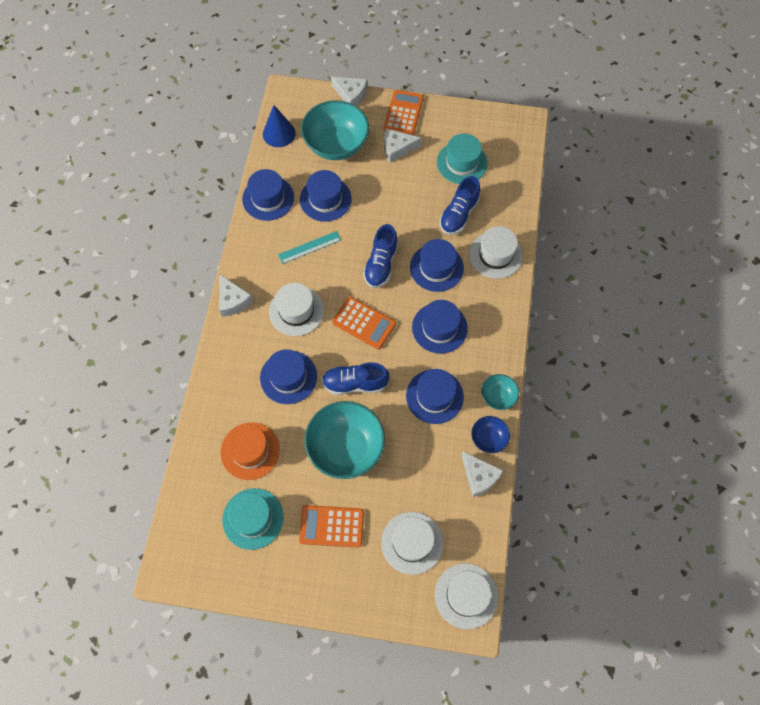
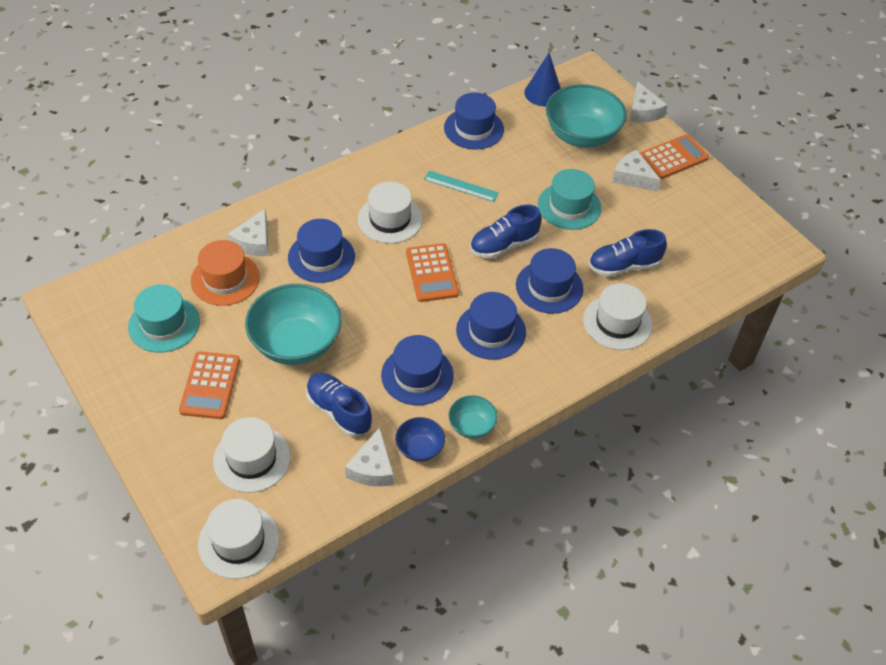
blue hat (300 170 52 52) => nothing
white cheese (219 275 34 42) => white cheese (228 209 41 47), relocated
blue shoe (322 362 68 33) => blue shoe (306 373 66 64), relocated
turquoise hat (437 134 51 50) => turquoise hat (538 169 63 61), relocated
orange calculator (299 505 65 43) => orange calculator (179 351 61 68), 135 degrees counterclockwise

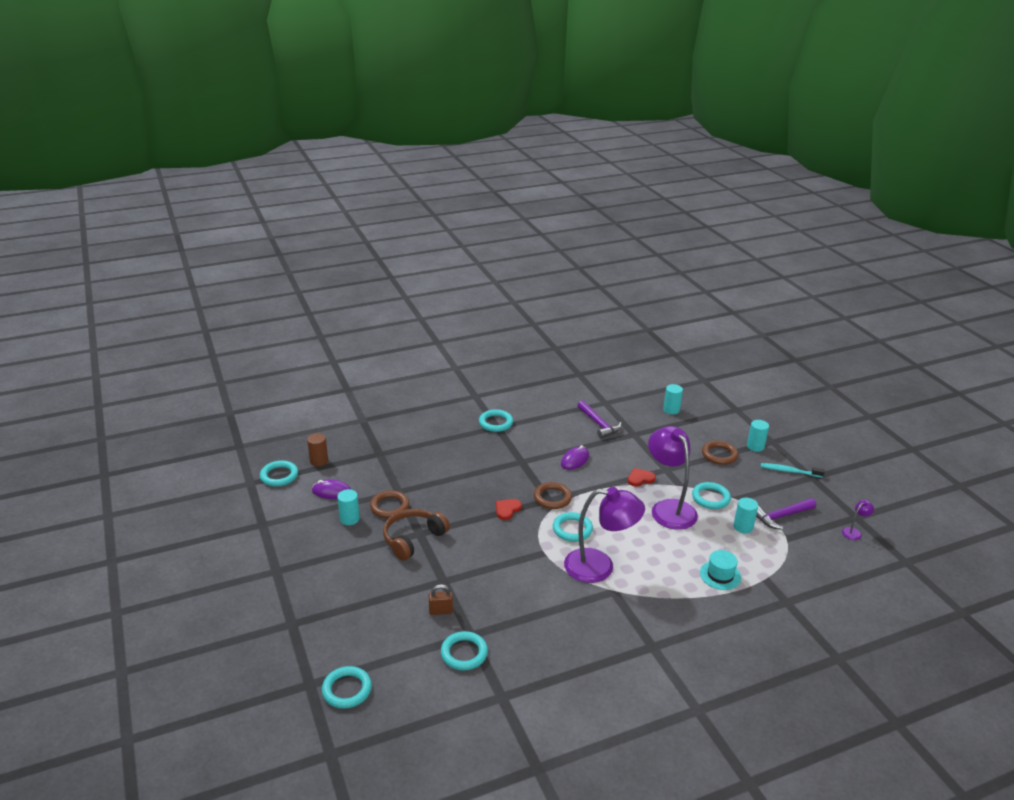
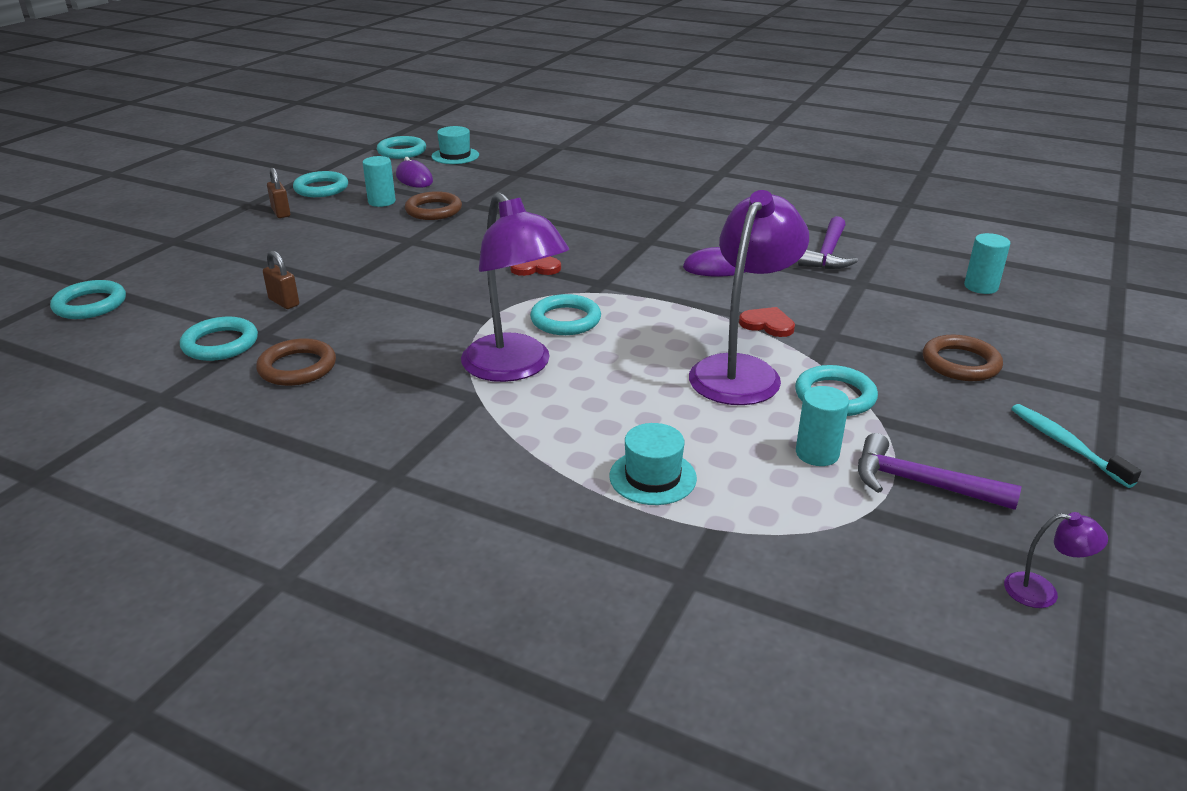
brown headphones (383 509 67 52) => nothing
turquoise cylinder (747 420 22 32) => nothing
nothing => brown padlock (267 168 23 50)
turquoise ring (479 409 34 23) => turquoise ring (293 171 55 26), relocated
brown ring (534 482 38 27) => brown ring (256 338 80 48), relocated
brown cylinder (307 433 21 33) => turquoise hat (431 126 48 38)

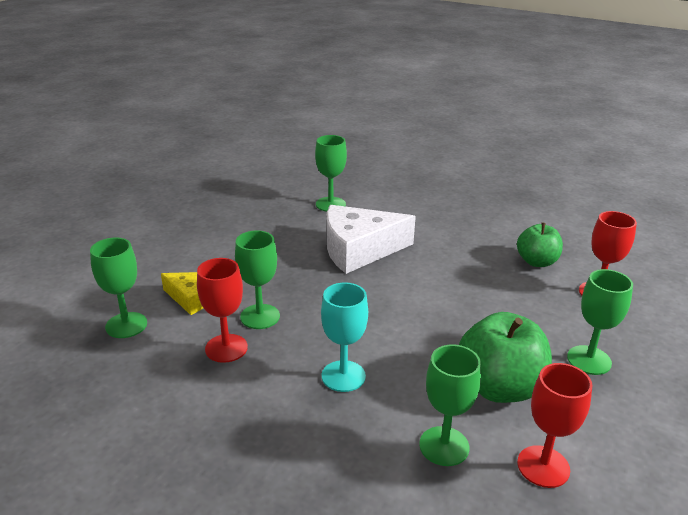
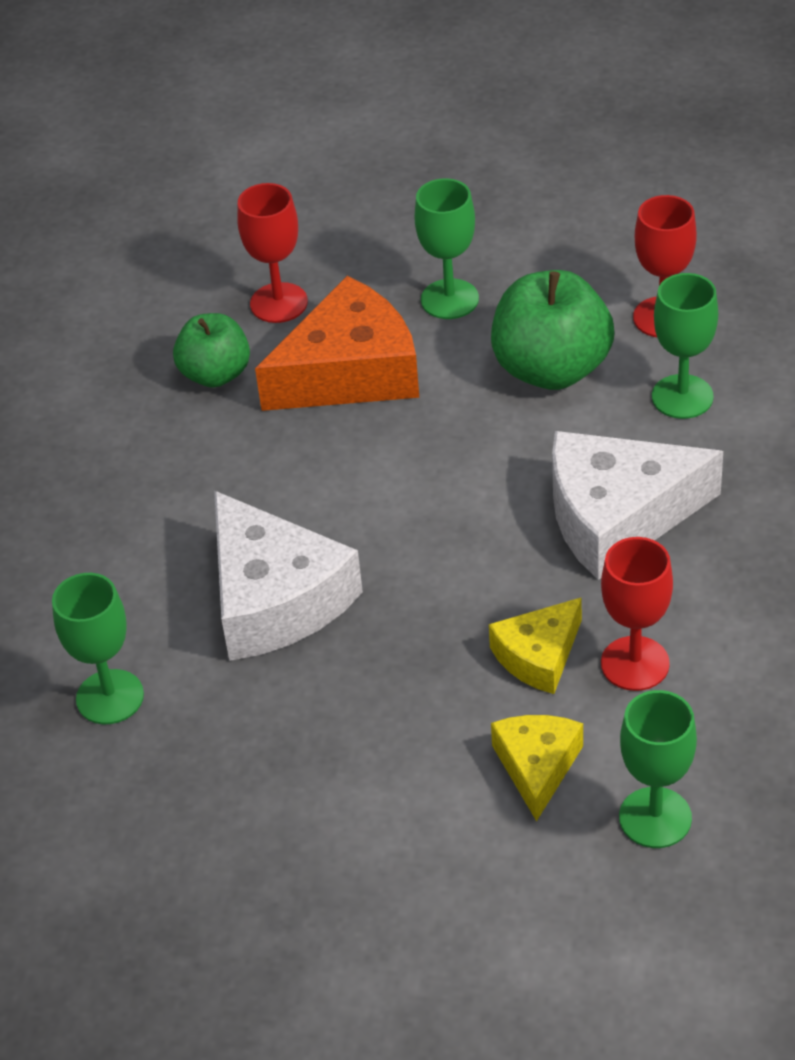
nothing => orange cheese (255 276 164 135)
green goblet (235 230 45 99) => yellow cheese (489 597 93 97)
turquoise goblet (321 283 47 109) => white cheese (552 431 171 149)

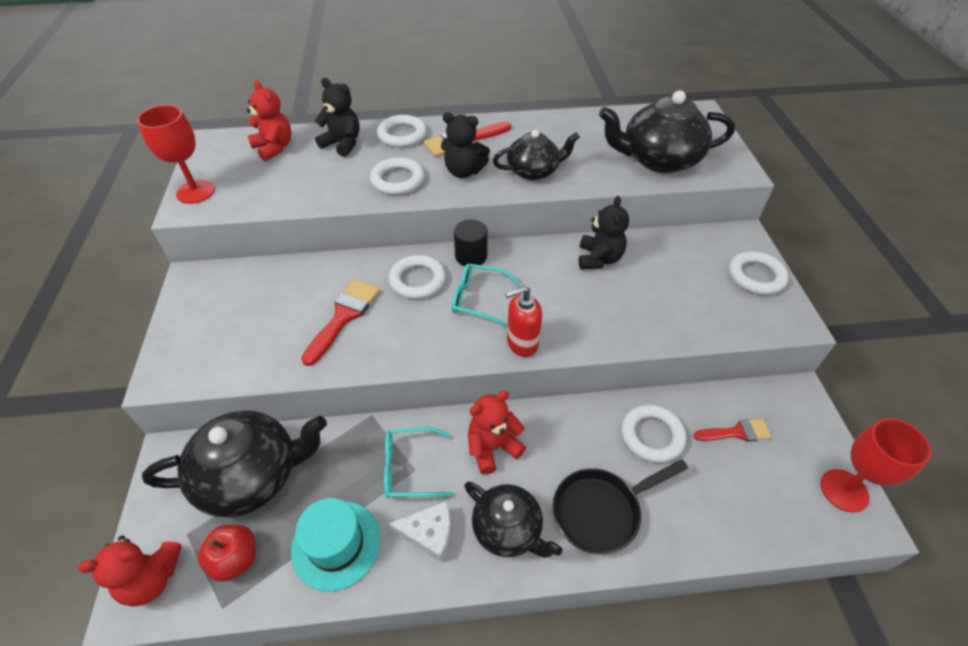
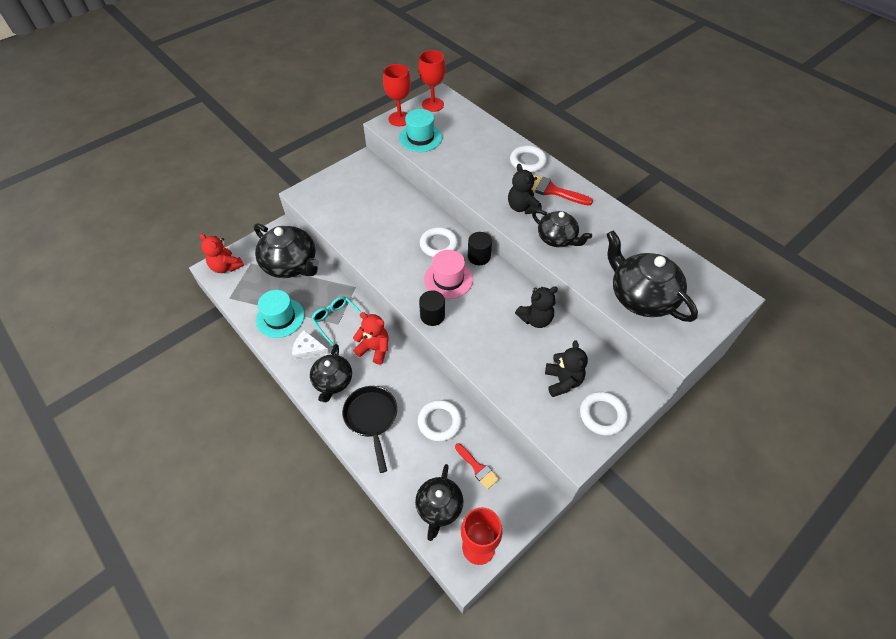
red apple (198 525 58 57) => nothing
red teddy bear (247 81 44 80) => nothing
red brush (301 280 79 86) => nothing
white ring (370 157 54 38) => nothing
nothing => turquoise hat (399 109 43 43)
nothing => black teapot (415 464 48 77)
nothing => red goblet (418 50 27 62)
black teddy bear (315 78 45 79) => black teddy bear (545 340 43 57), relocated
turquoise glasses (452 263 70 65) => pink hat (424 250 49 49)
red soap dispenser (505 286 37 71) => black cylinder (419 290 26 36)
white cheese (389 501 62 61) => white cheese (292 330 38 31), 135 degrees clockwise
black pan (553 459 135 95) => black pan (342 386 55 87), 45 degrees clockwise

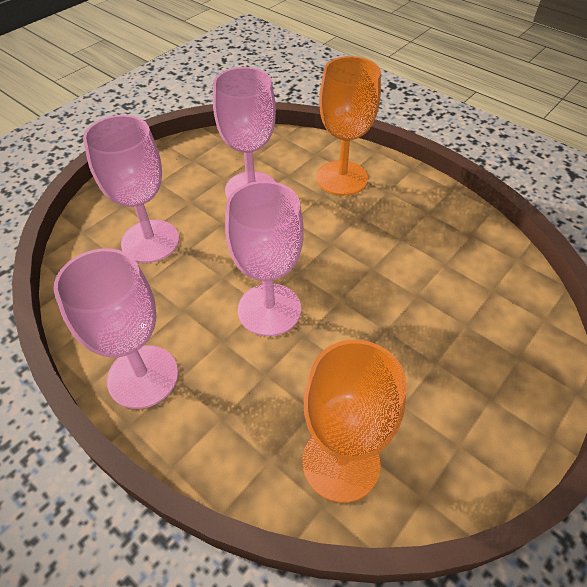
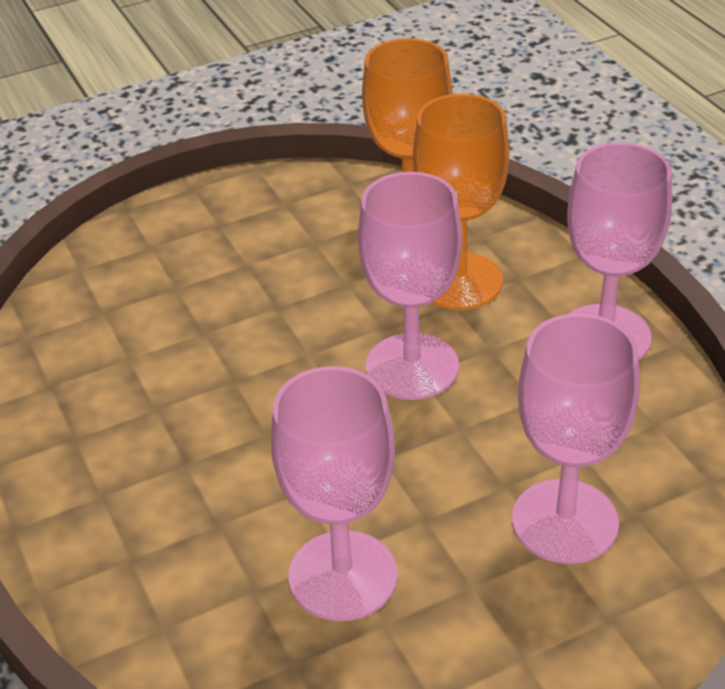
orange goblet (316 56 65 140) => orange goblet (413 94 96 216), relocated

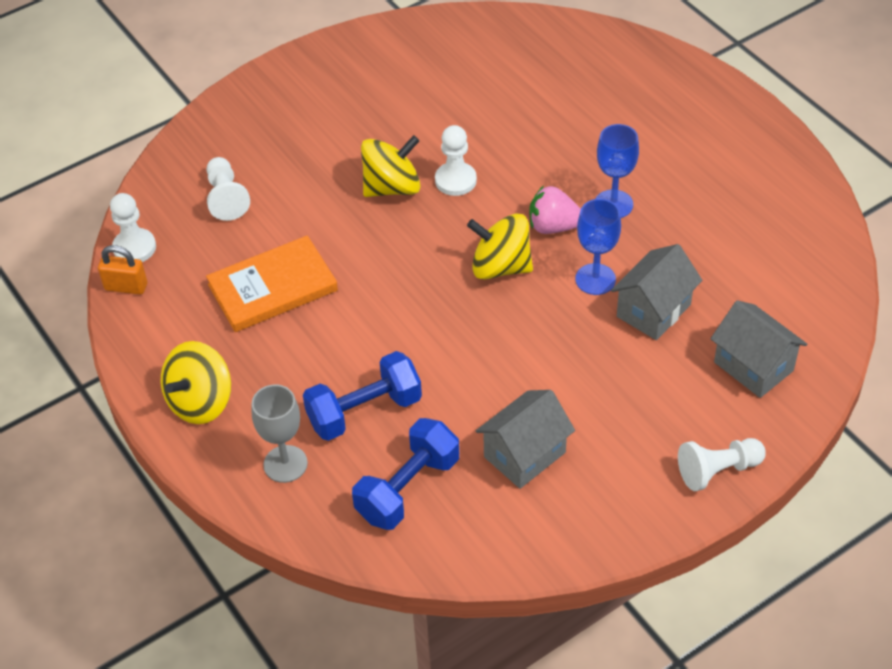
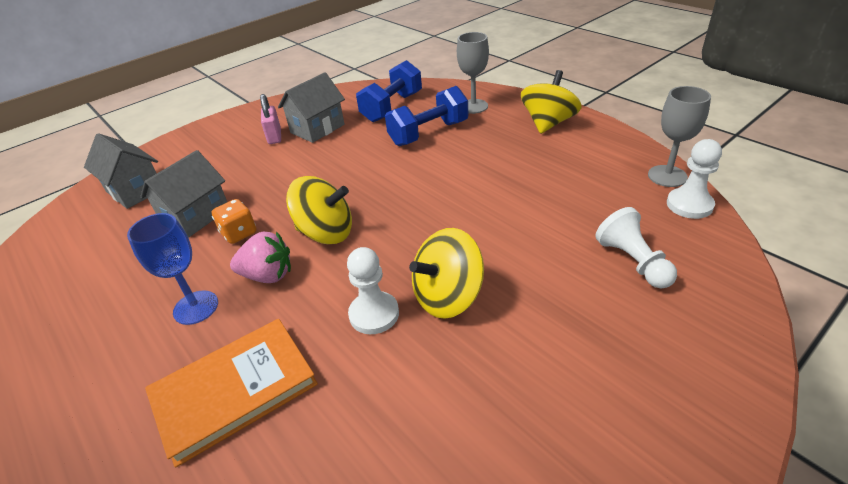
white pawn (678 438 88 53) => nothing
nothing => pink padlock (260 94 21 50)
orange book (206 236 132 96) => orange book (145 319 173 149), relocated
orange padlock (98 245 49 50) => grey goblet (648 86 63 101)
blue goblet (575 199 46 96) => orange dice (212 199 44 45)

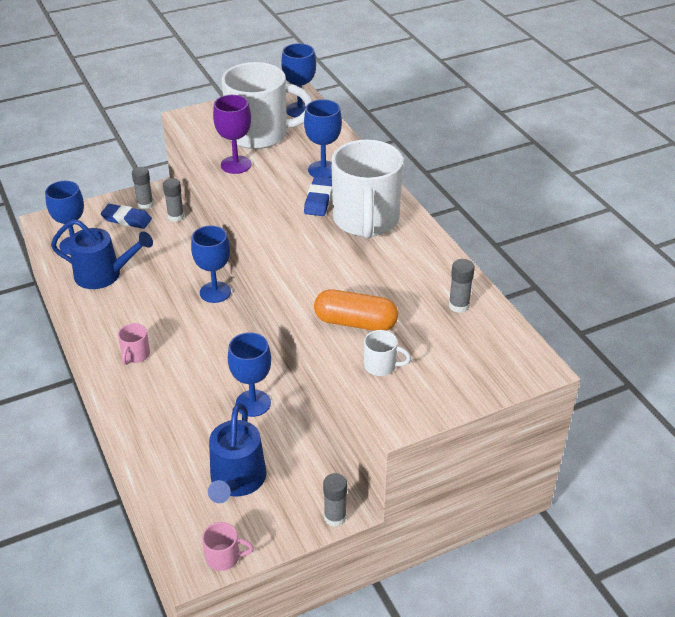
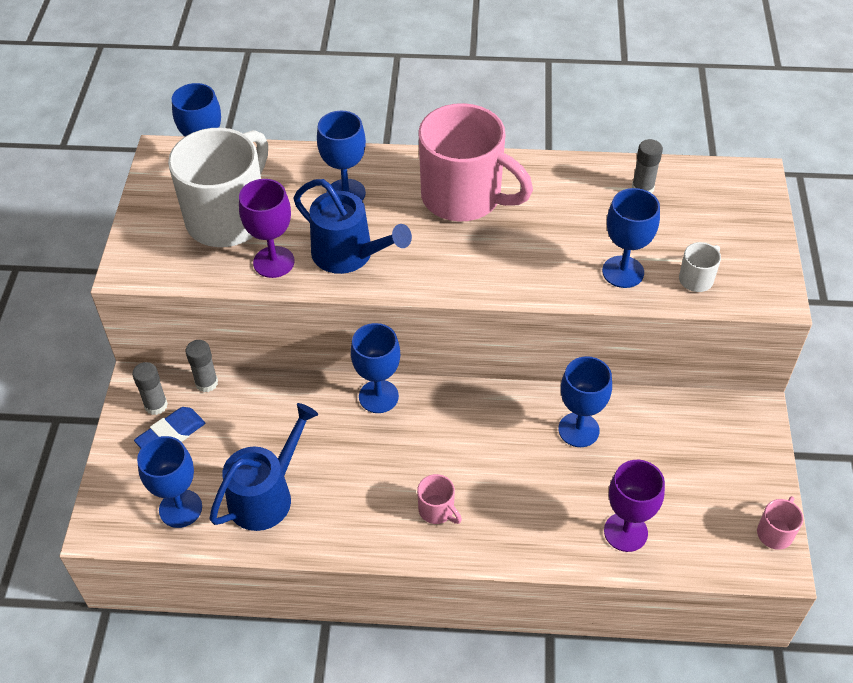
blue eraser (304 176 28 40) => nothing
grey glue stick (323 473 24 54) => nothing
nothing => purple goblet (604 460 61 92)
blue watering can (208 403 59 100) => blue watering can (294 179 118 95), relocated
orange capsule (314 289 84 42) => blue goblet (602 188 58 100)
white mug (331 140 73 99) => pink mug (418 103 115 118)

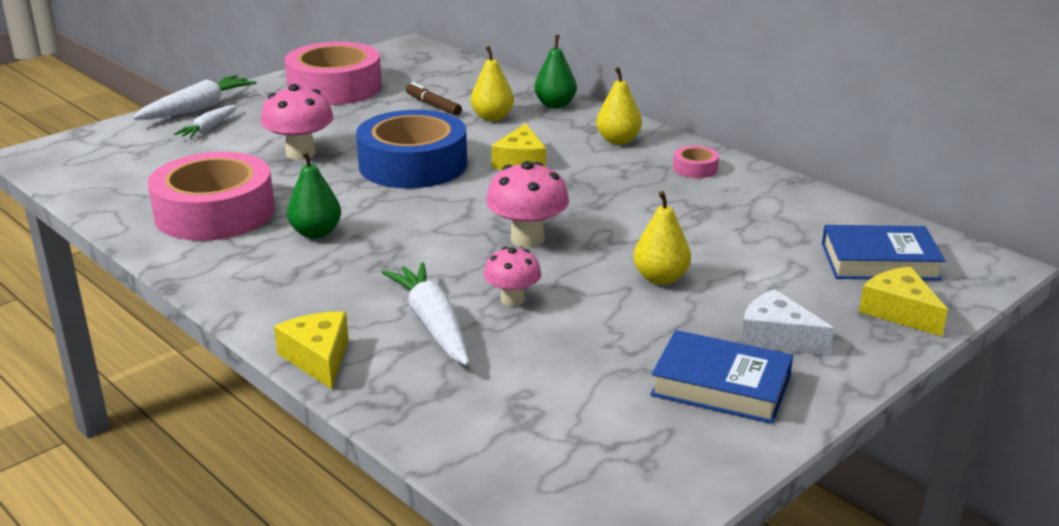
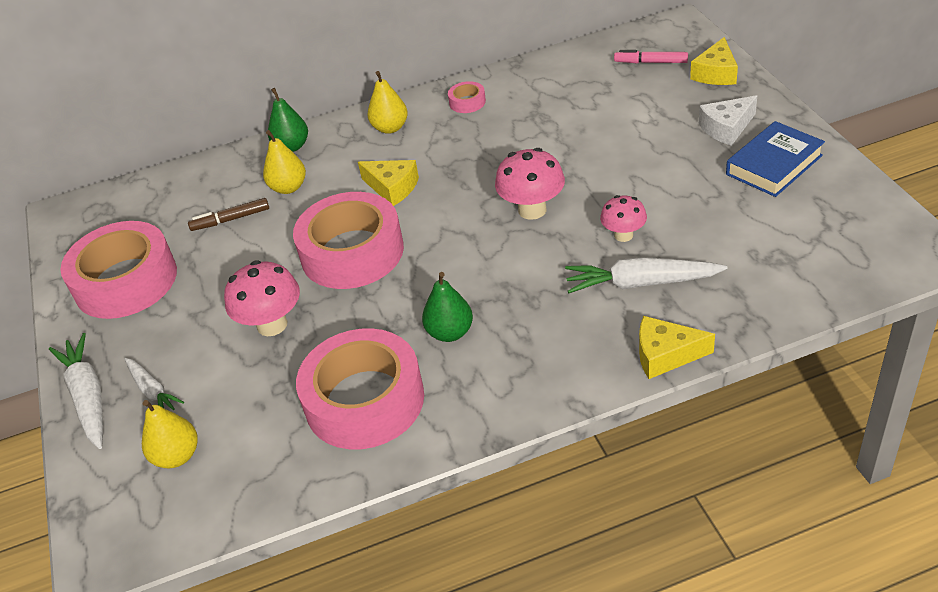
yellow pear (633 191 58 94) => yellow pear (142 400 56 68), relocated
blue book (822 225 123 55) => pink marker (614 50 74 14)
blue tape (356 110 111 78) => pink tape (293 192 111 97)
yellow cheese (859 267 89 69) => yellow cheese (690 37 48 48), 60 degrees counterclockwise

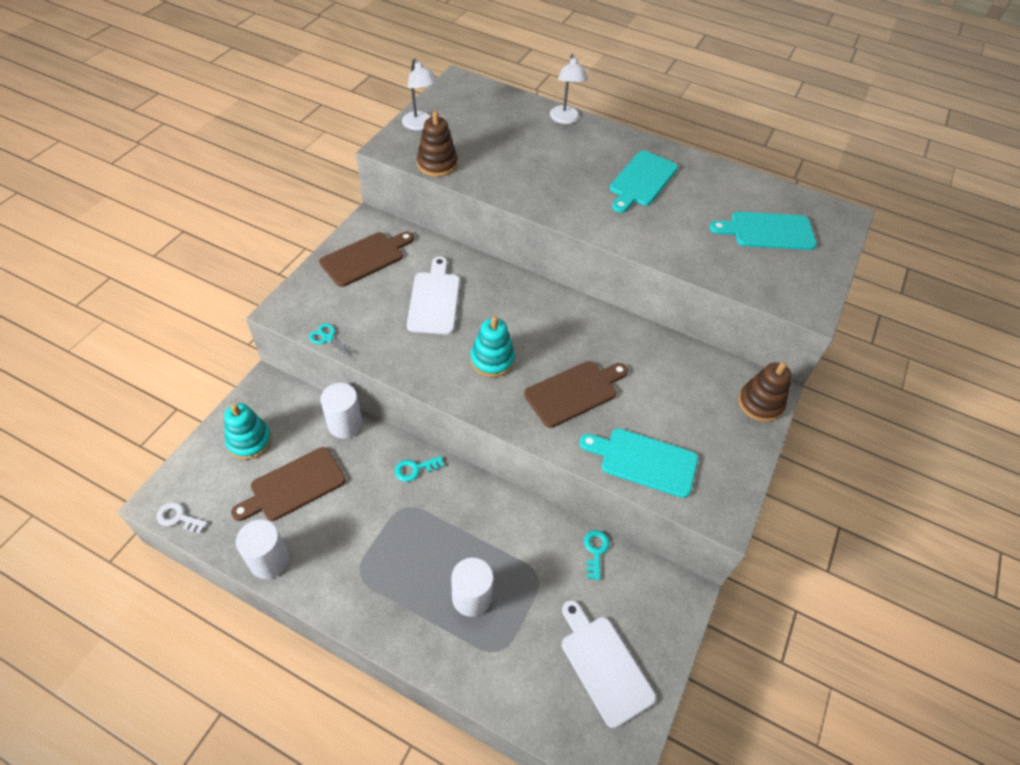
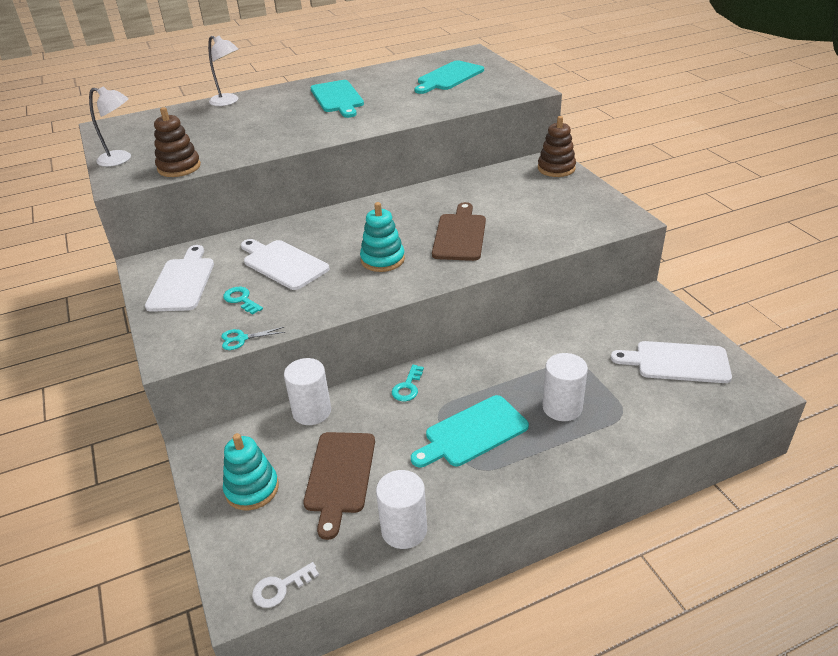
turquoise cutting board (579 428 119 70) => turquoise cutting board (411 395 118 72), relocated
turquoise key (584 530 26 50) => turquoise key (223 287 40 28), relocated
brown cutting board (319 232 95 55) => white cutting board (145 245 69 67)

